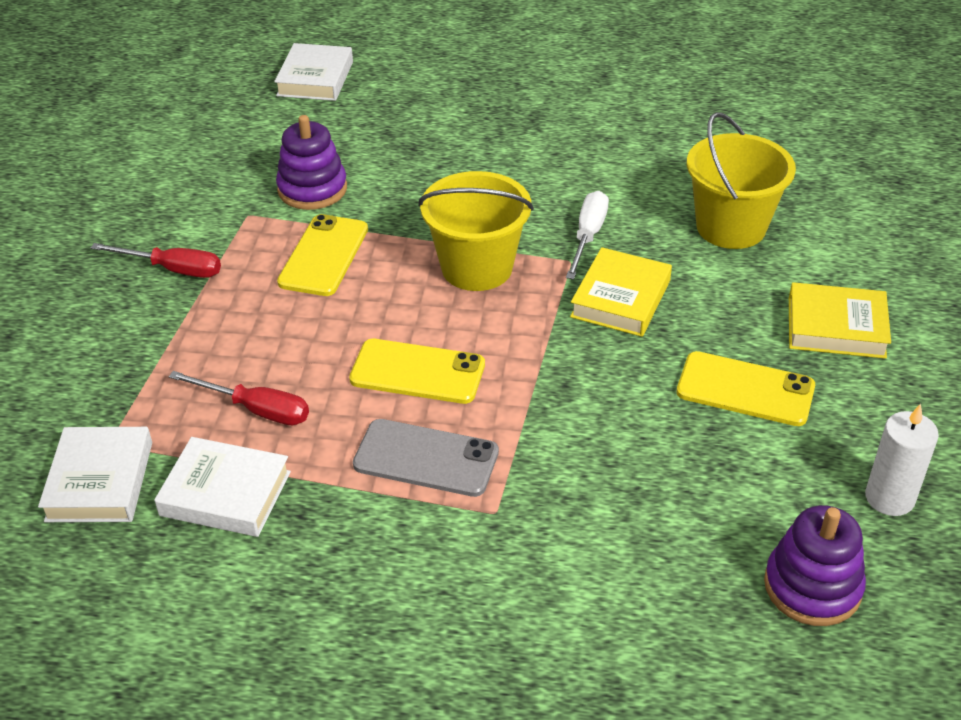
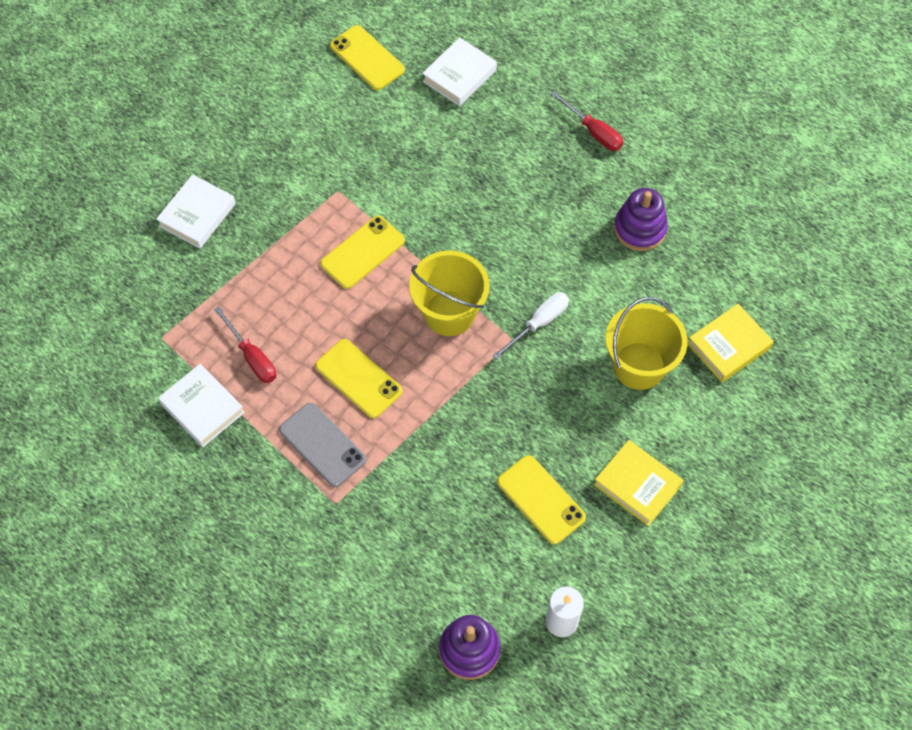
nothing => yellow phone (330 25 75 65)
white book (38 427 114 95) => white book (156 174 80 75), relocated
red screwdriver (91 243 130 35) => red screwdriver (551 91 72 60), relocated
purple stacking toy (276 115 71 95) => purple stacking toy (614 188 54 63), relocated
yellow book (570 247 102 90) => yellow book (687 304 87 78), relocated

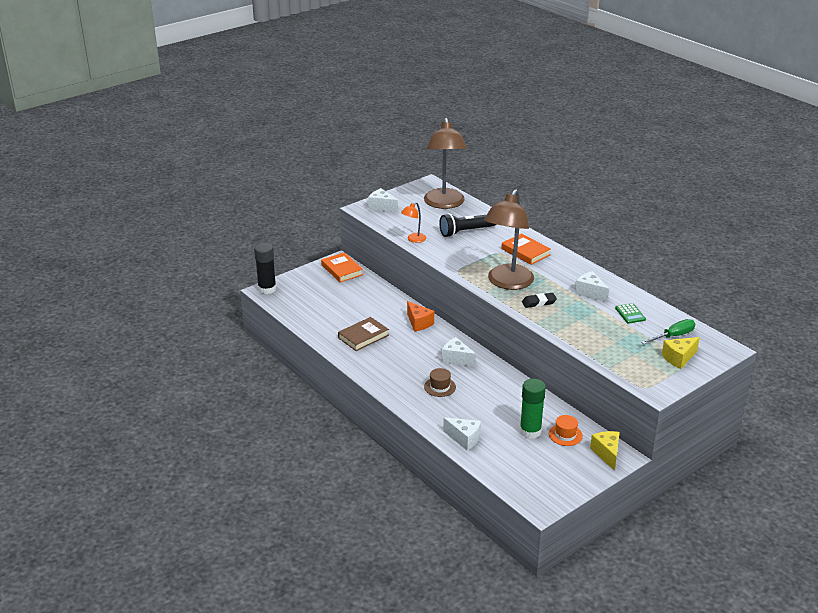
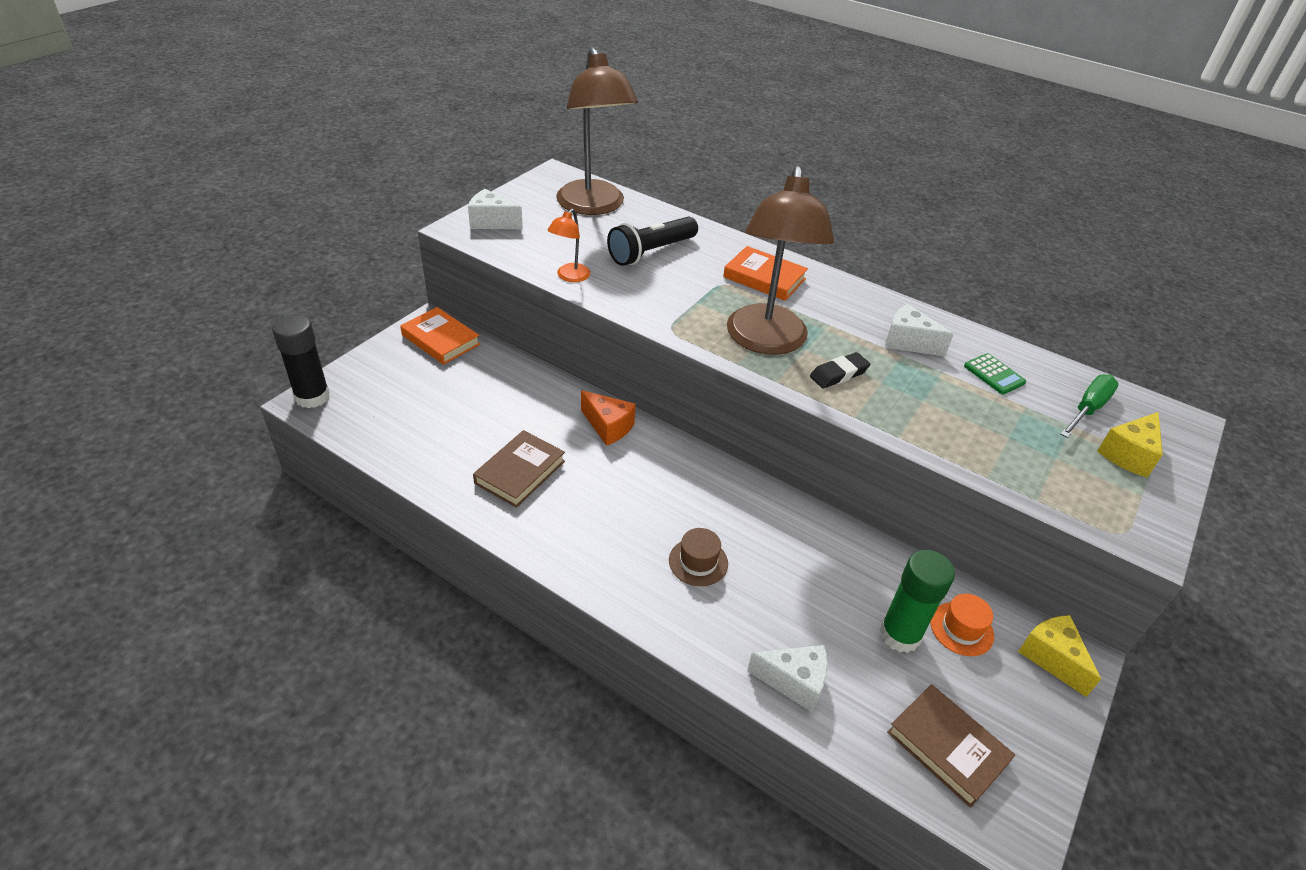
white cheese (442 337 34 30) => nothing
nothing => brown book (887 684 128 124)

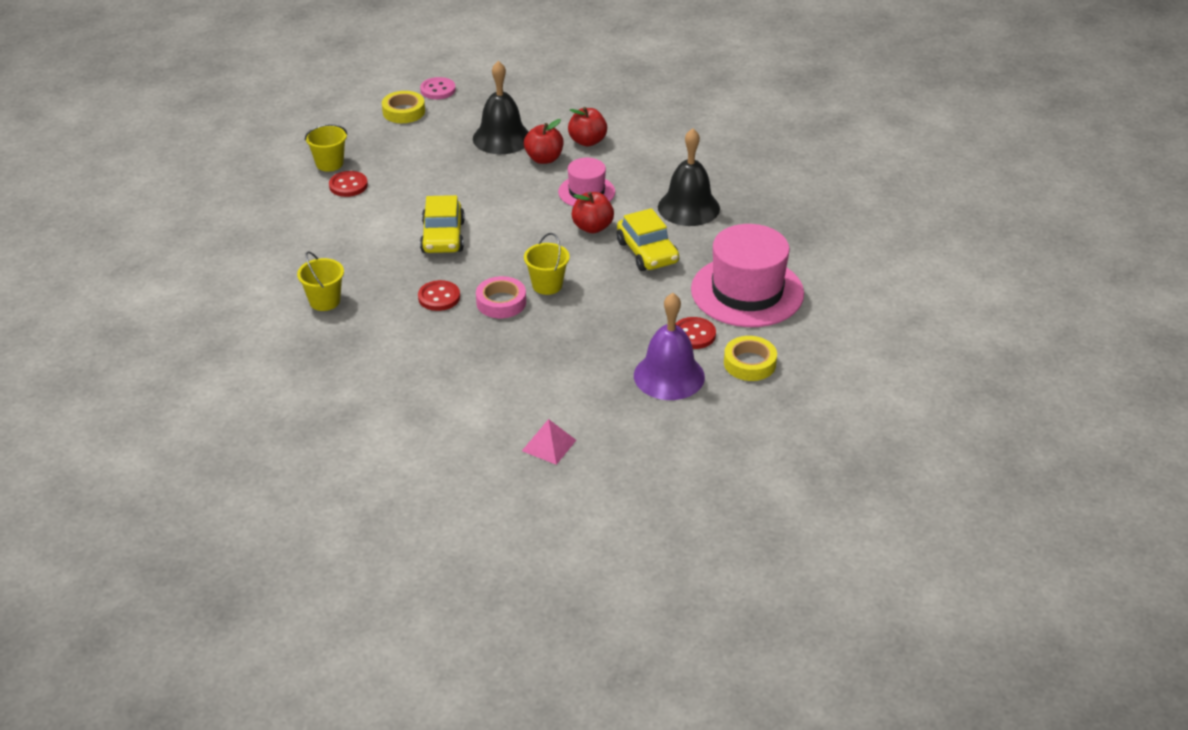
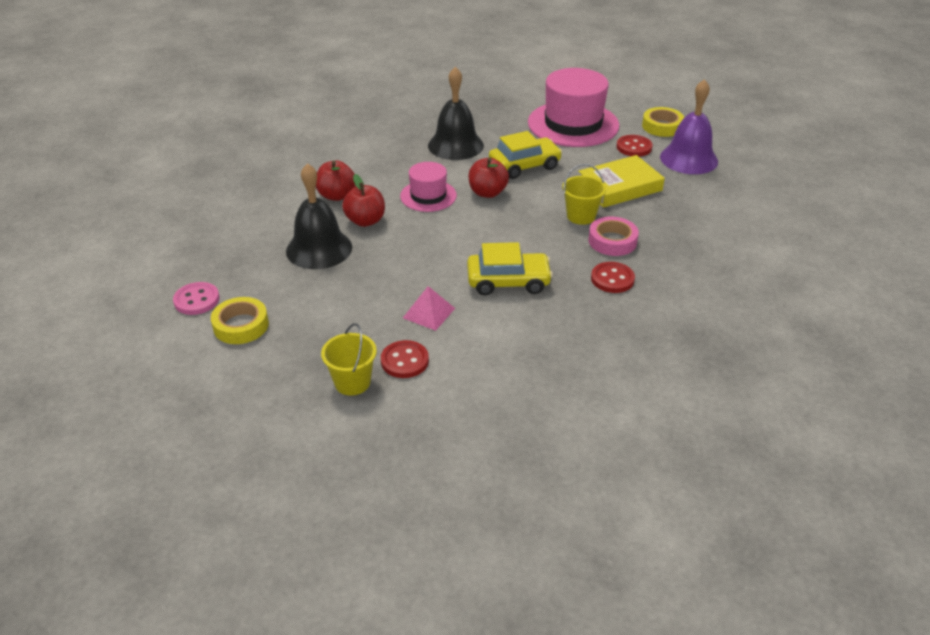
yellow bucket (297 251 47 60) => nothing
nothing => yellow book (578 155 87 53)
pink pyramid (522 419 54 46) => pink pyramid (403 286 52 45), relocated

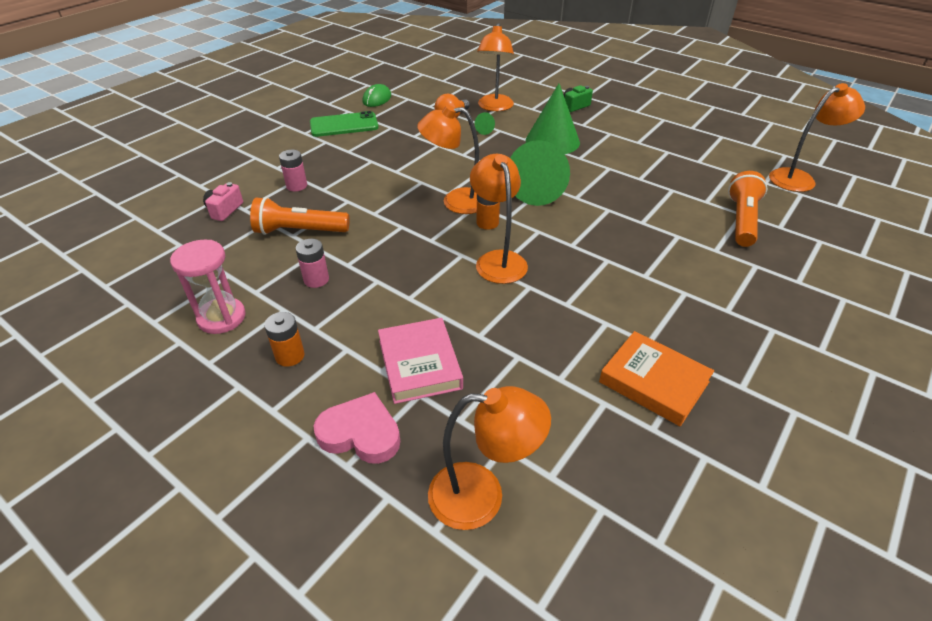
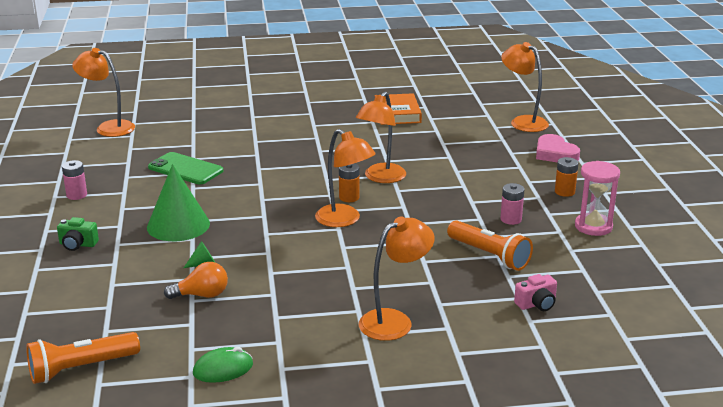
pink book (378 318 85 86) => nothing
green cone (510 140 60 66) => nothing
pink battery (279 150 28 41) => pink battery (62 160 25 40), relocated
green phone (310 111 68 26) => green phone (148 152 75 33), relocated
orange lamp (477 23 37 88) => orange lamp (359 216 76 125), relocated
orange flashlight (728 171 39 76) => orange flashlight (26 332 114 52), relocated

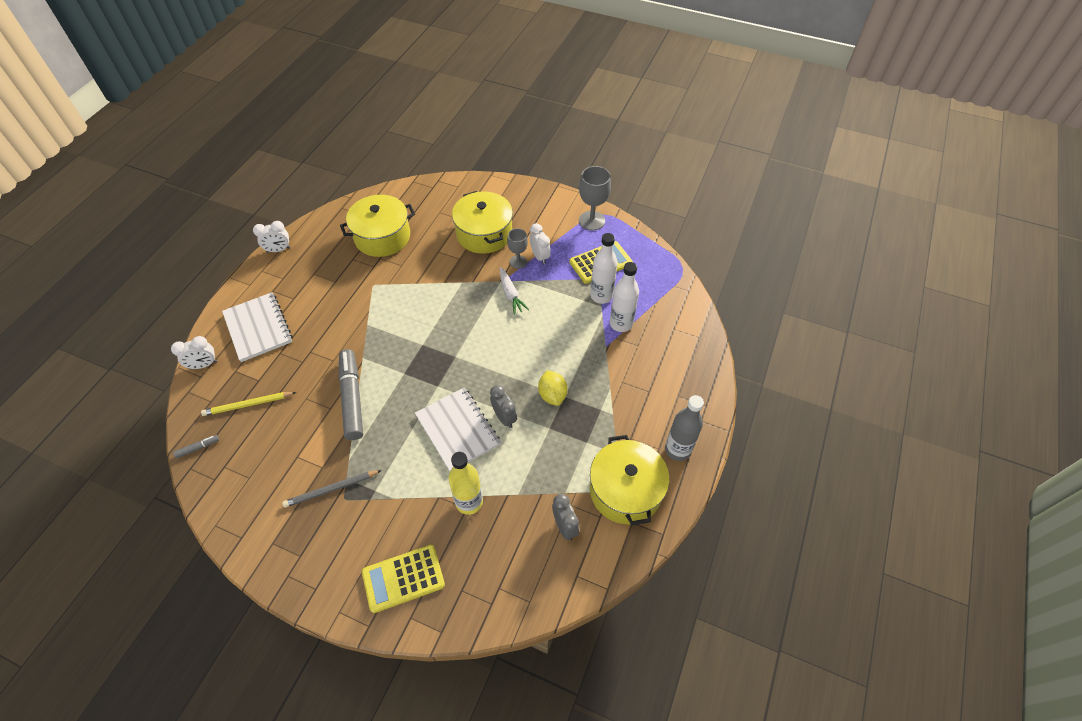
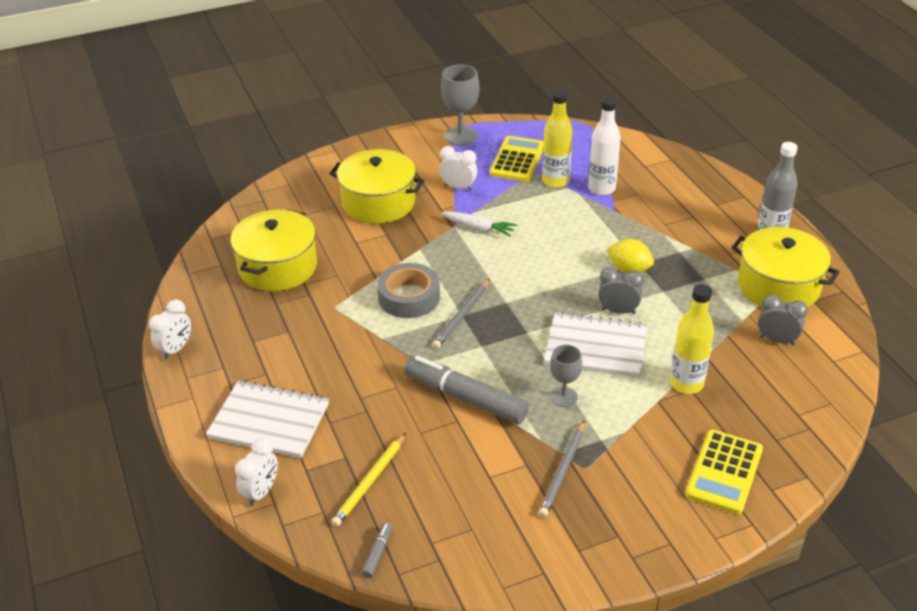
nothing => grey tape (377 263 63 55)
nothing => grey pencil (432 279 58 70)
grey goblet (507 228 21 41) => grey goblet (550 345 32 62), relocated
white bottle (590 233 28 71) => yellow bottle (542 90 31 98)

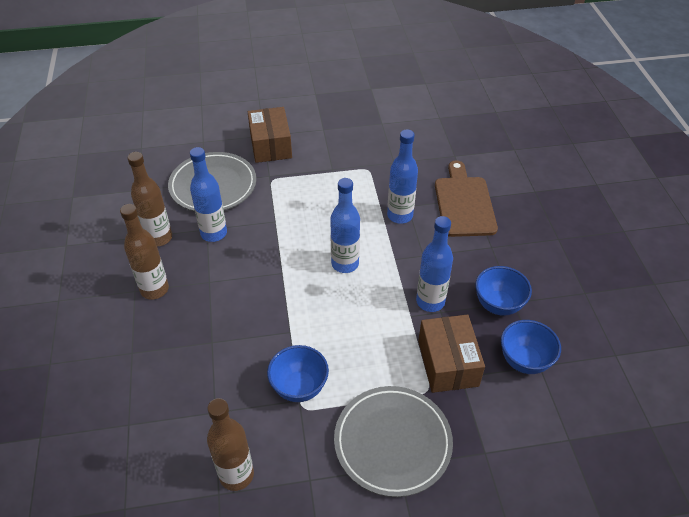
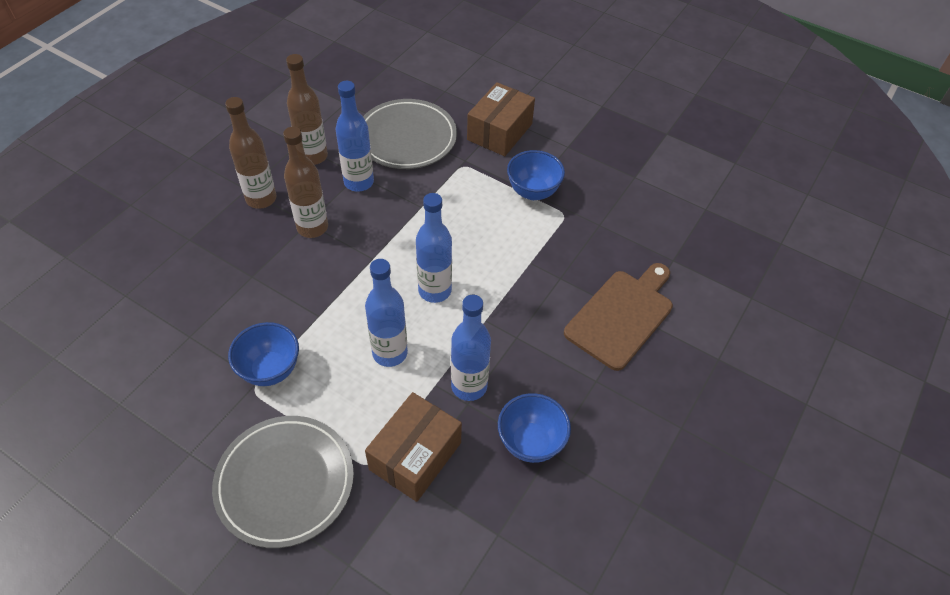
brown bottle (207 398 47 93) => brown bottle (283 127 45 111), relocated
blue bottle (387 130 31 94) => blue bottle (365 259 43 108), relocated
blue bowl (501 320 60 54) => blue bowl (507 150 58 50), relocated

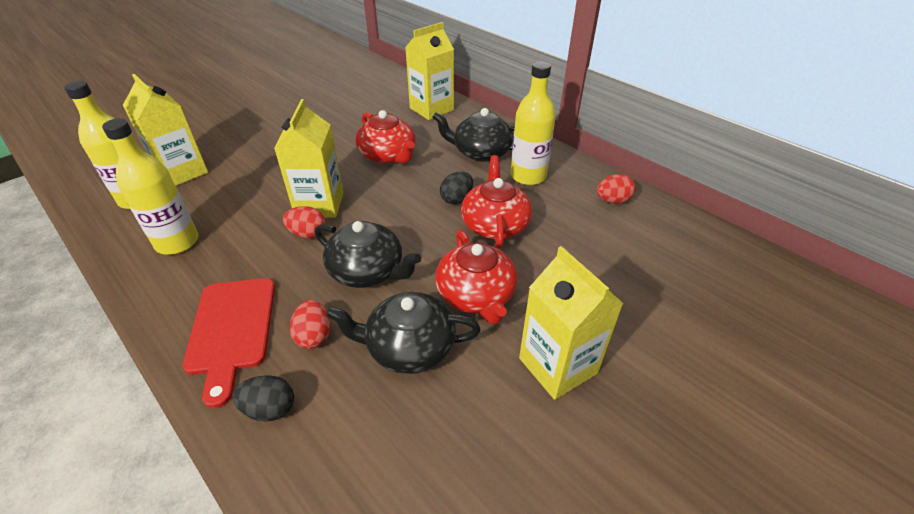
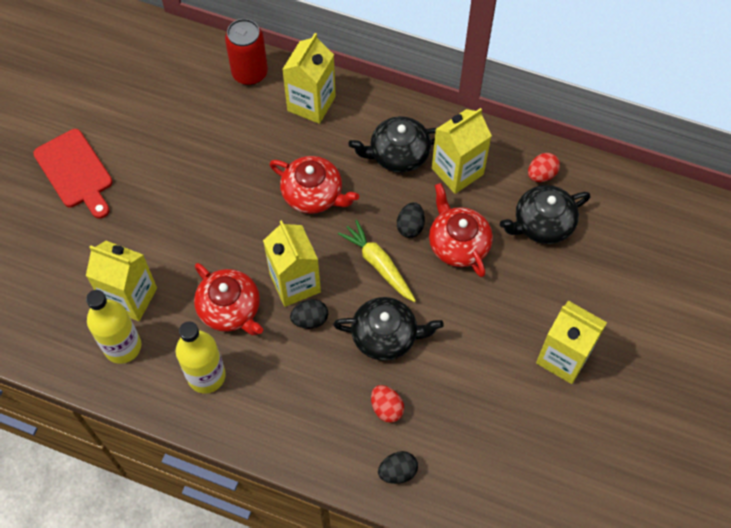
nothing => red can (225 19 43 66)
nothing => yellow carrot (338 220 78 82)
red cutting board (182 278 93 130) => red cutting board (33 129 80 90), relocated
black teapot (326 292 155 82) => black teapot (500 185 91 59), relocated
red teapot (435 230 82 95) => red teapot (194 263 69 72), relocated
yellow bottle (511 61 45 124) => yellow carton (432 108 60 86)
red egg (283 206 43 32) => black egg (290 299 38 30)

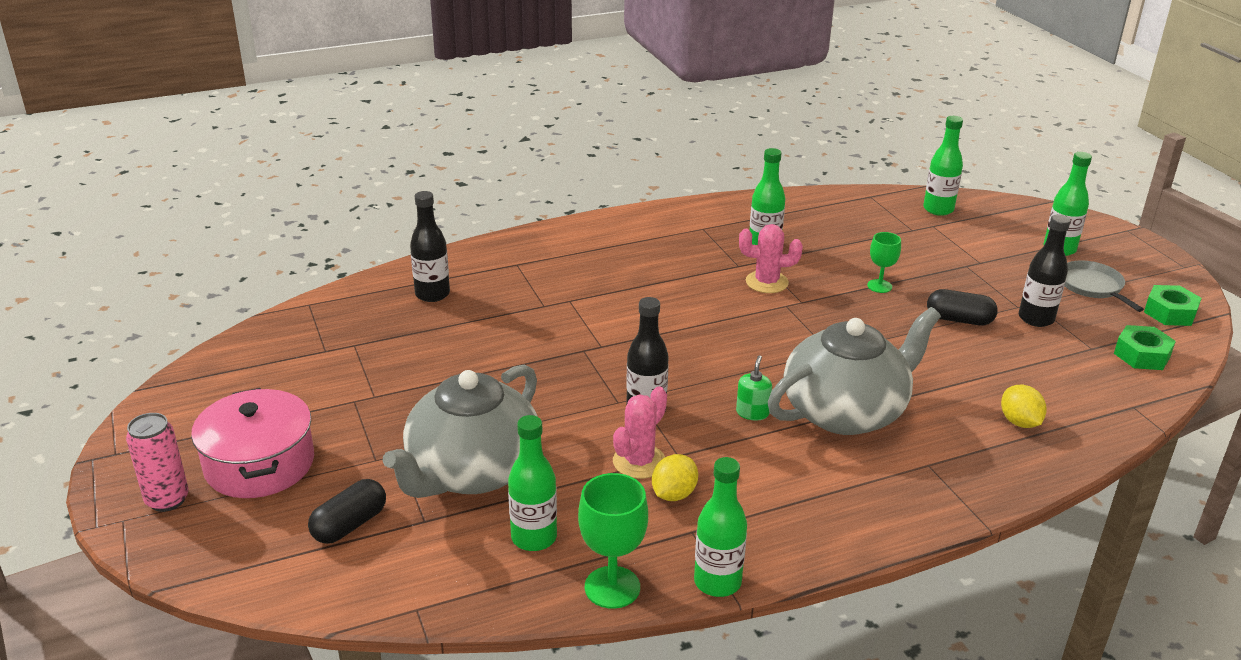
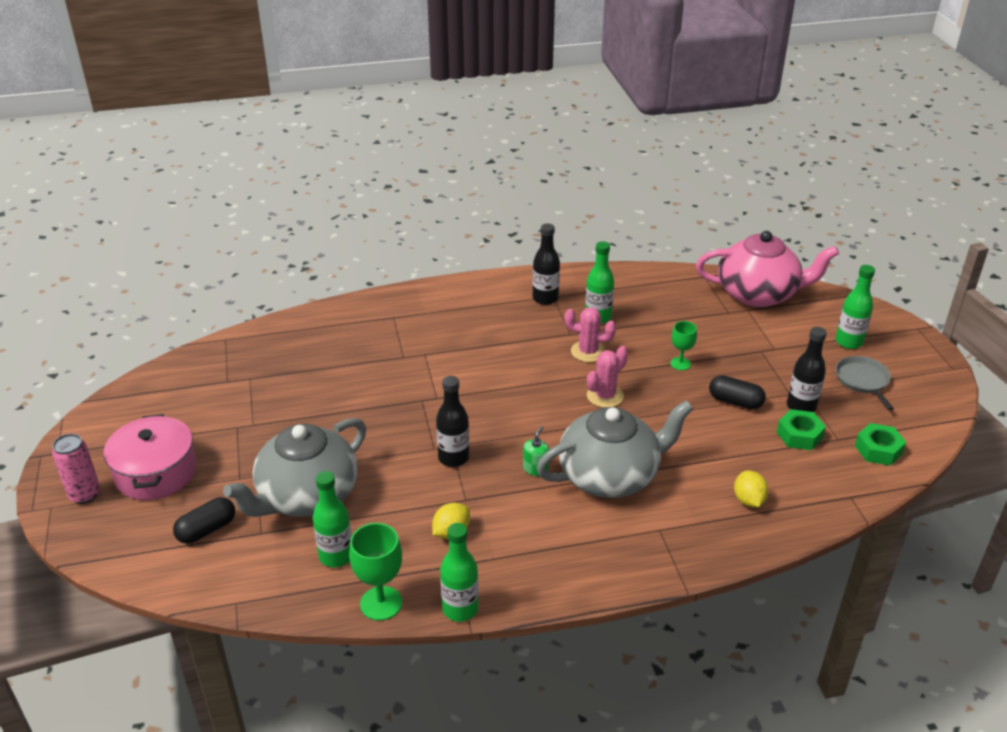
black bottle (410 191 40 111) => black bottle (533 224 27 81), relocated
pink cactus (613 386 54 93) => pink cactus (587 346 41 62), relocated
green nut (1144 285 58 41) => green nut (776 409 50 41), relocated
green bottle (923 116 40 100) => pink teapot (696 231 143 76)

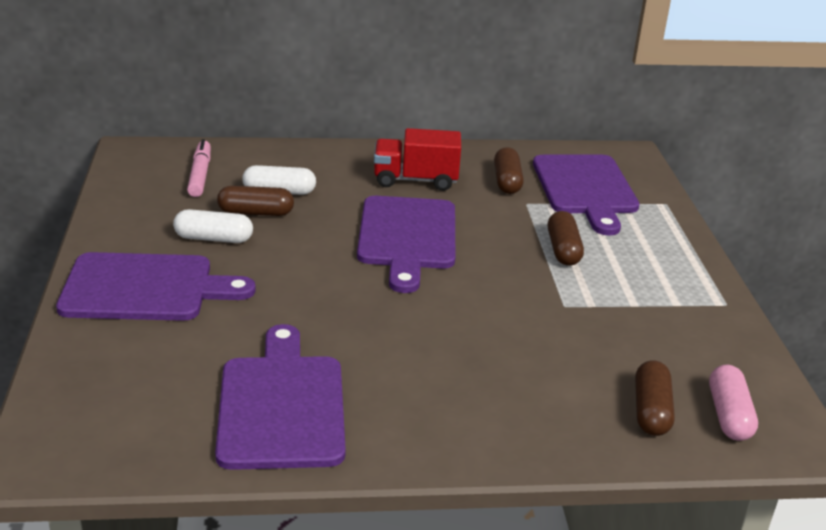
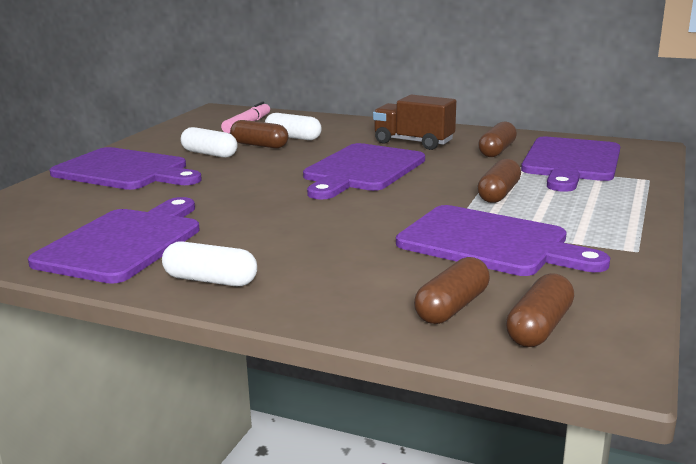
nothing => white capsule (162 241 95 45)
nothing => purple cutting board (396 205 214 71)
red truck (374 128 87 63) => brown truck (373 95 83 55)
pink capsule (709 365 49 76) => brown capsule (506 273 68 74)

